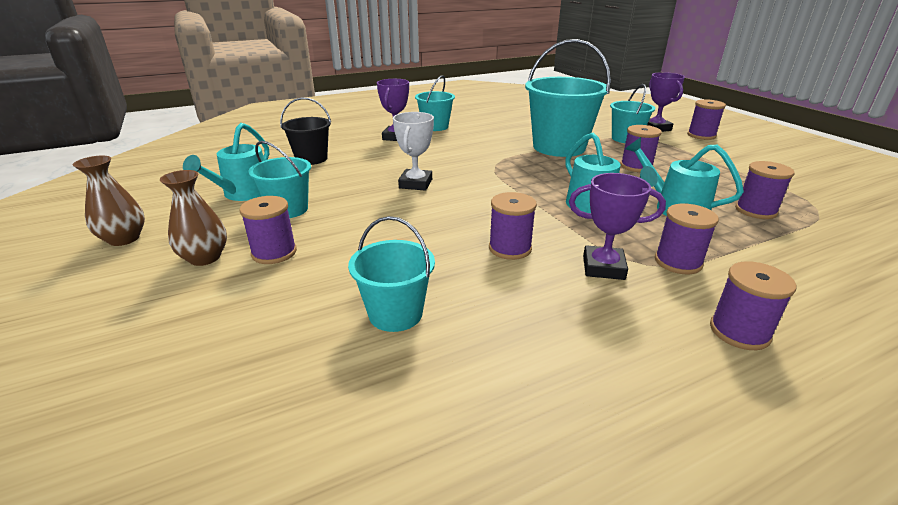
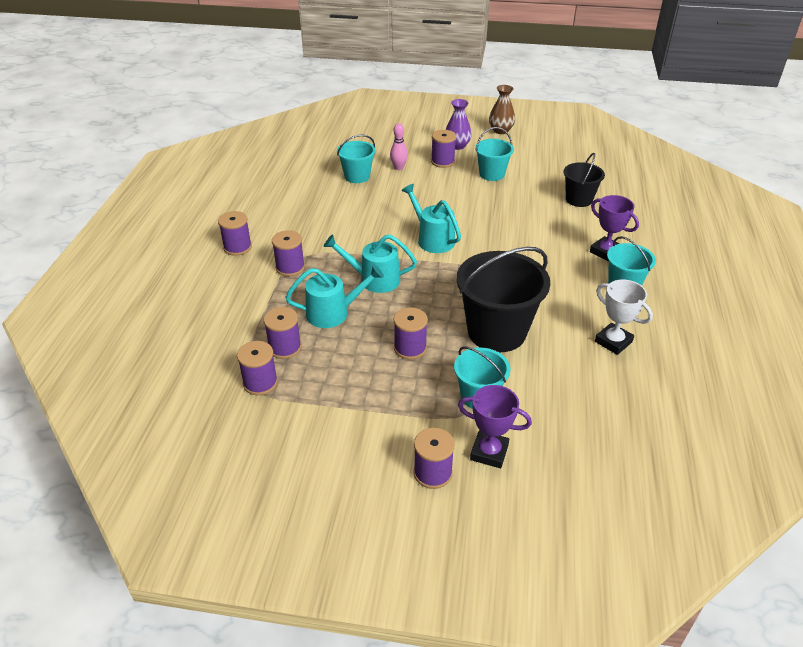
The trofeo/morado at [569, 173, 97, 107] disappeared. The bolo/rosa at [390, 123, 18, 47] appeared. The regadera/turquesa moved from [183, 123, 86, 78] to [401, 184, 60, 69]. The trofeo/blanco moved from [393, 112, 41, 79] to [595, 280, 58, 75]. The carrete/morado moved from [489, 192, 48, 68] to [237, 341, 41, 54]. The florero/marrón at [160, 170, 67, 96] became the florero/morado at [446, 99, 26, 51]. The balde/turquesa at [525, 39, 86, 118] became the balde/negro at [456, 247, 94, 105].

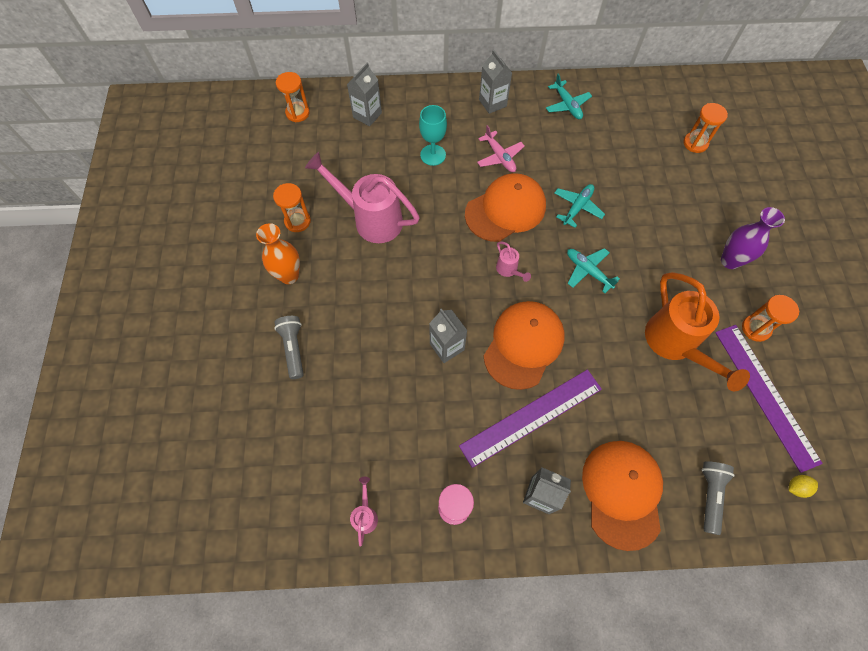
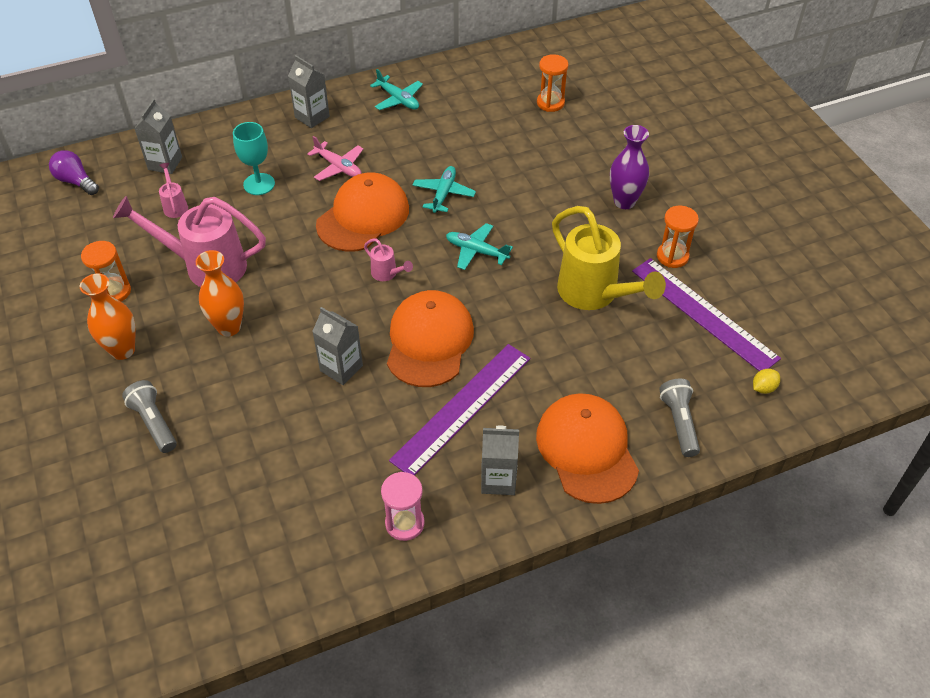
The florero/naranja at [196, 250, 48, 86] appeared. The regadera/rosa moved from [350, 477, 28, 69] to [159, 163, 29, 55]. The reloj de arena/naranja at [276, 72, 34, 50] was replaced by the bombilla/morado at [49, 150, 50, 45]. The regadera/naranja at [645, 272, 105, 119] became the regadera/amarillo at [552, 206, 114, 104].

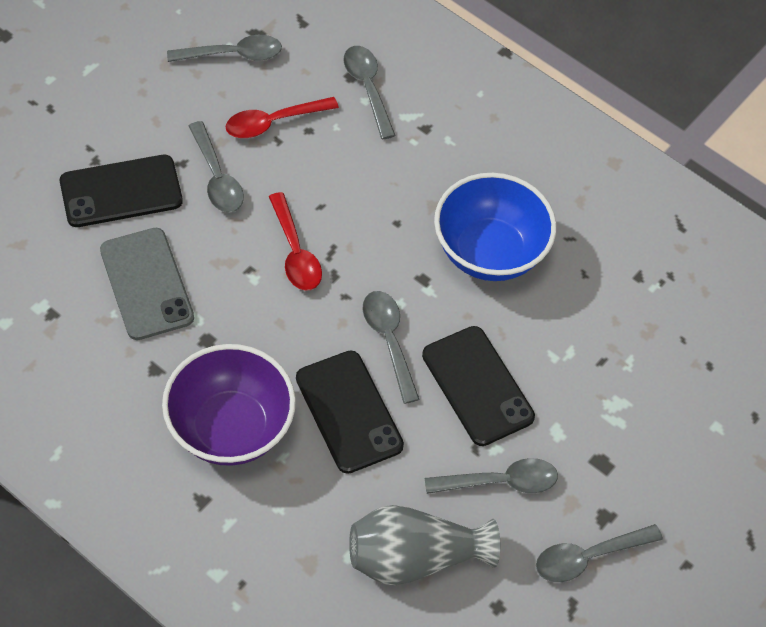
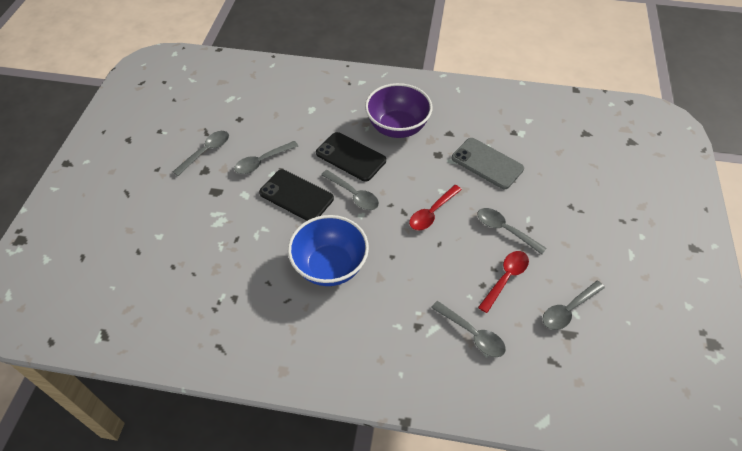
The móvil/negro at [60, 155, 123, 72] disappeared. The florero/gris at [349, 505, 151, 80] disappeared. The cuchara/rojo at [269, 192, 53, 99] turned 90 degrees counterclockwise.

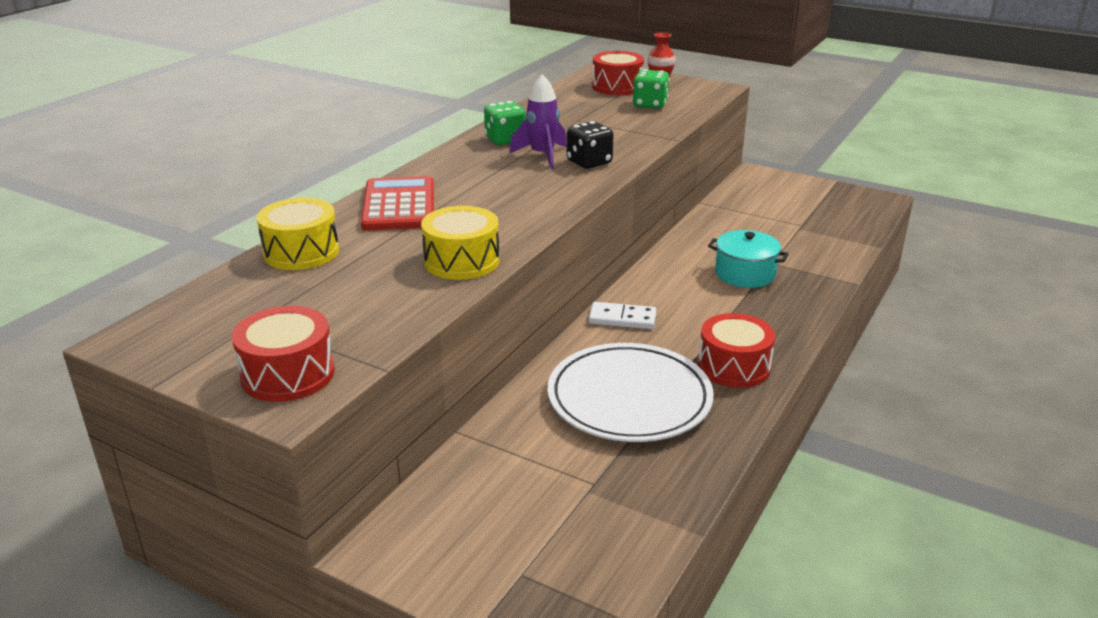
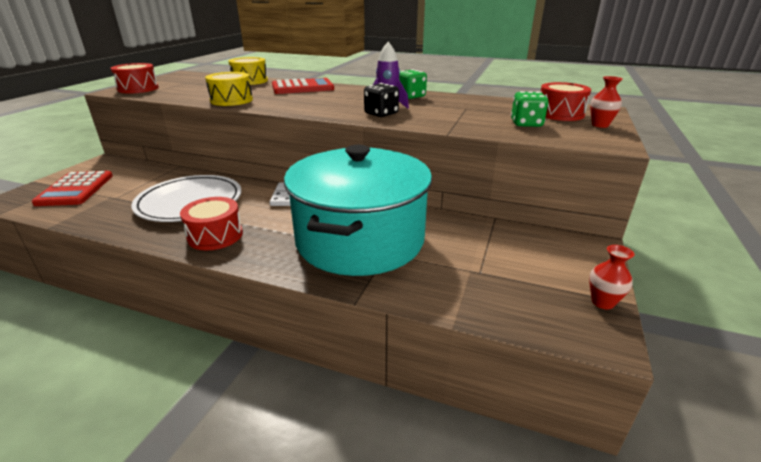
The calculadora/rojo at [32, 171, 81, 35] appeared. The florero/rojo at [589, 245, 46, 64] appeared. The olla/turquesa at [708, 230, 81, 58] changed to 2.43 times the size.

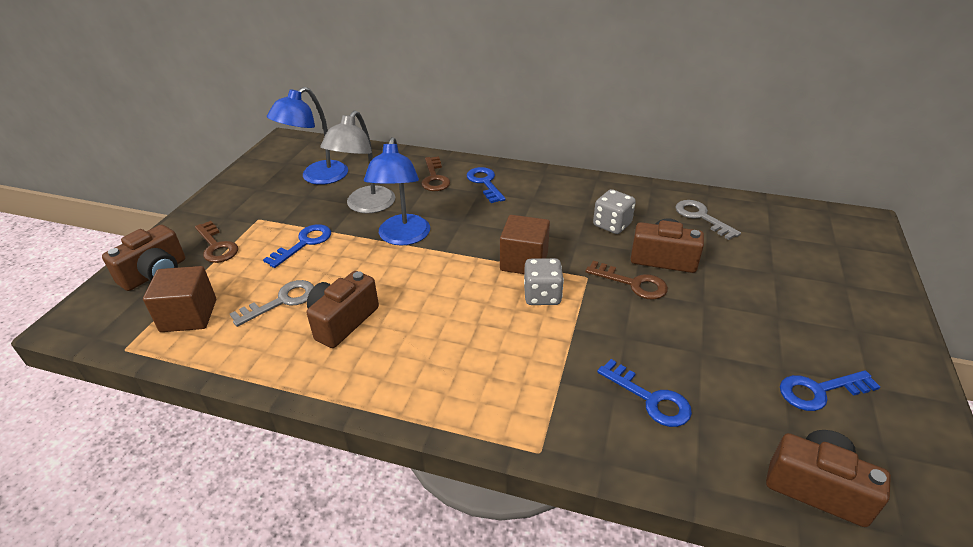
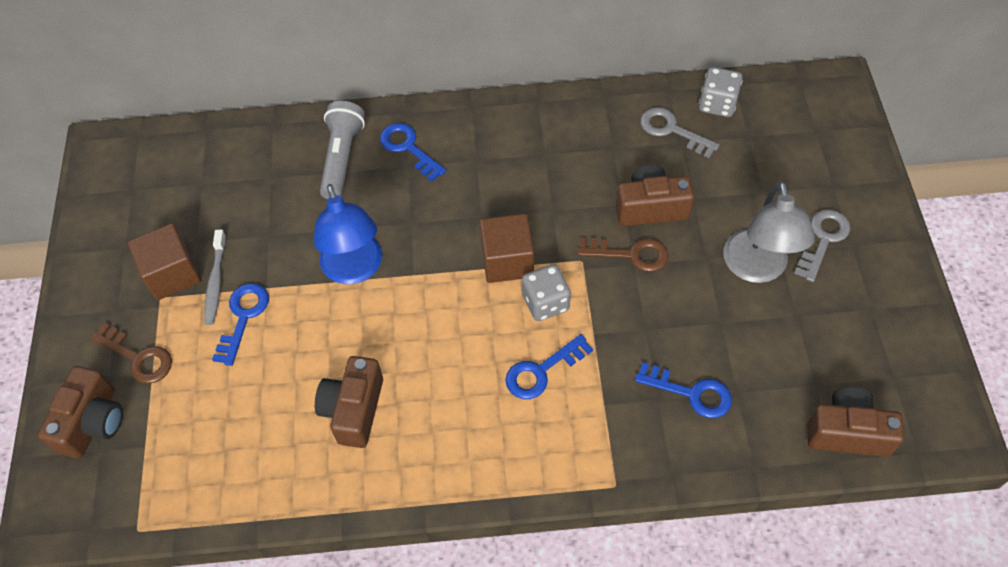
The lámpara/azul at [267, 87, 81, 98] disappeared. The cepillo de dientes/gris at [204, 229, 22, 96] appeared. The cubo/marrón moved from [143, 266, 73, 66] to [128, 223, 73, 77]. The llave/gris moved from [230, 280, 84, 47] to [794, 209, 56, 73]. The lámpara/gris moved from [320, 111, 75, 102] to [724, 181, 91, 102]. The dado/gris moved from [593, 189, 43, 45] to [699, 67, 44, 50]. The llave/azul moved from [780, 370, 100, 41] to [505, 334, 88, 65]. The llave/marrón at [421, 157, 29, 34] was replaced by the lámpara de mano/gris at [320, 101, 45, 98].

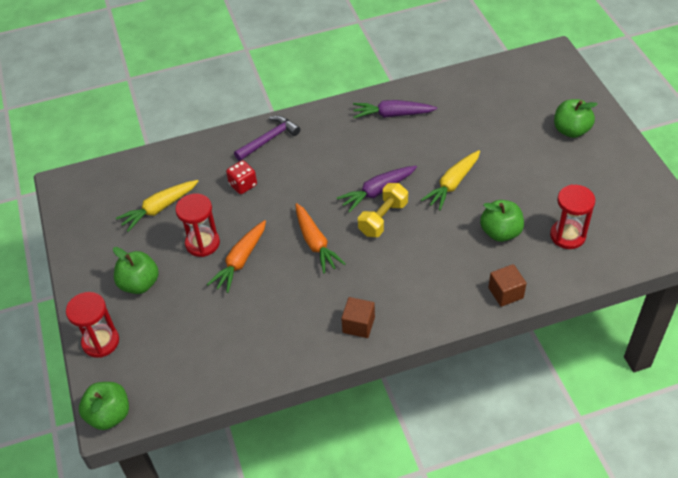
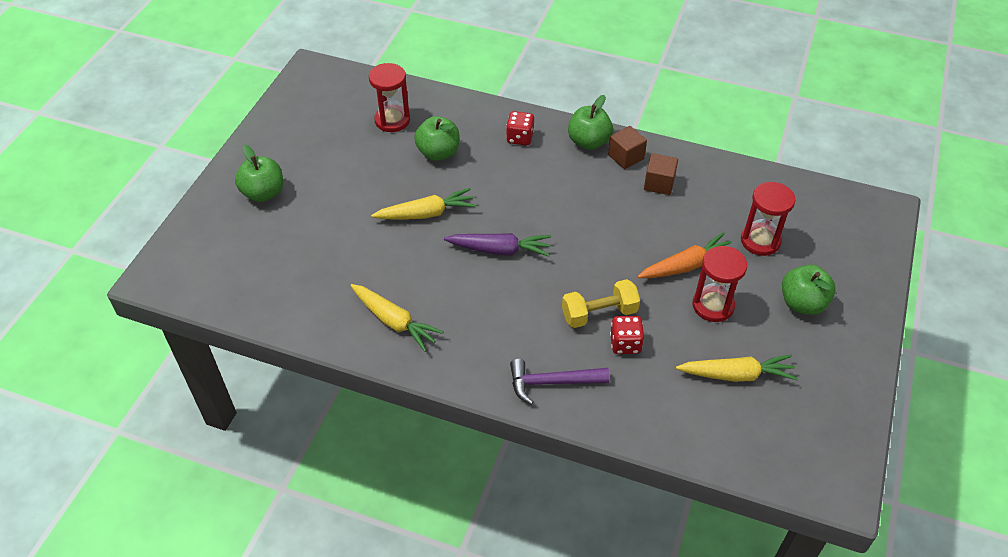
The zanahoria/naranja at [295, 203, 51, 70] disappeared. The dado/rojo at [506, 111, 28, 34] appeared. The reloj de arena/rojo moved from [66, 292, 53, 66] to [741, 182, 54, 74]. The manzana/verde moved from [79, 382, 50, 48] to [568, 95, 45, 55]. The mancuerna/amarillo moved from [358, 183, 50, 54] to [562, 279, 78, 49]. The cubo/marrón moved from [488, 264, 39, 43] to [644, 153, 34, 42]. The zanahoria/morado at [353, 100, 84, 18] became the zanahoria/amarillo at [350, 284, 94, 68].

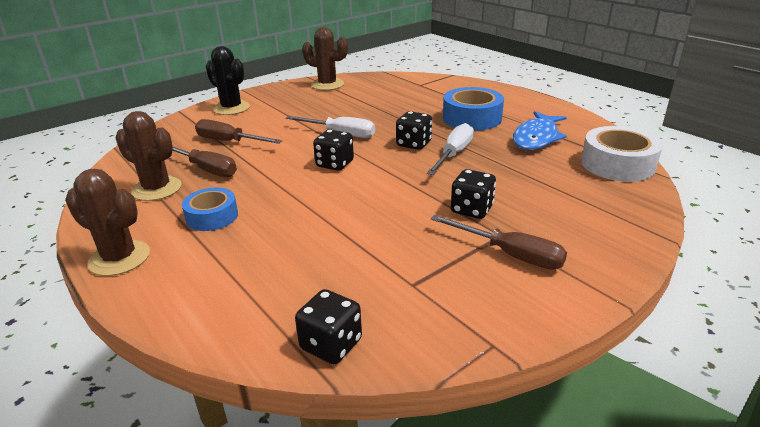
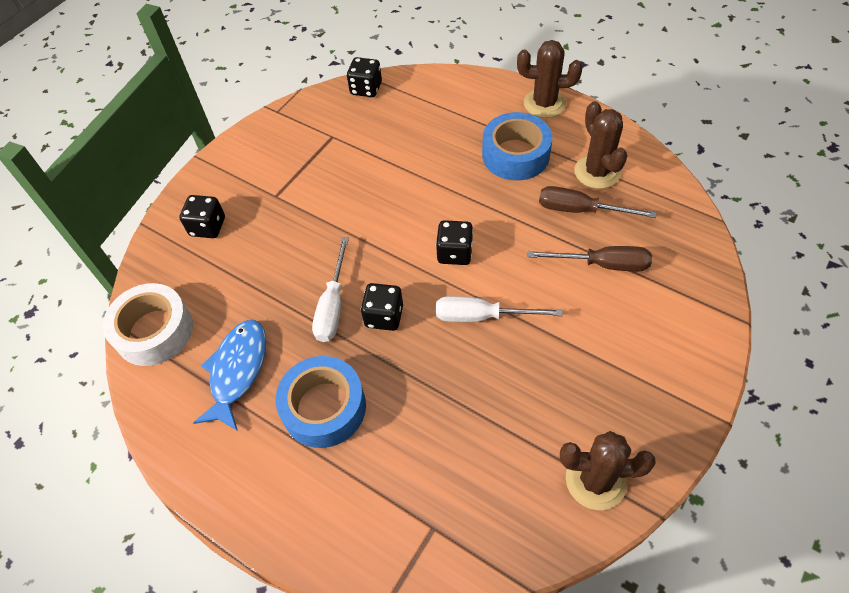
The cactus/negro at [206, 46, 44, 69] disappeared. The destornillador/marrón at [431, 215, 136, 55] disappeared. The dado/negro moved from [451, 169, 45, 50] to [179, 195, 46, 43]. The cactus/marrón at [115, 111, 67, 90] turned 60 degrees clockwise. The cinta adhesiva/azul at [182, 188, 56, 43] changed to 1.55 times the size.

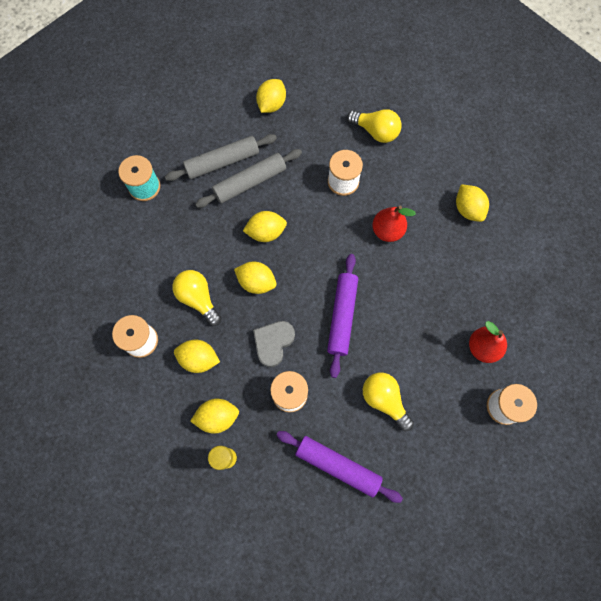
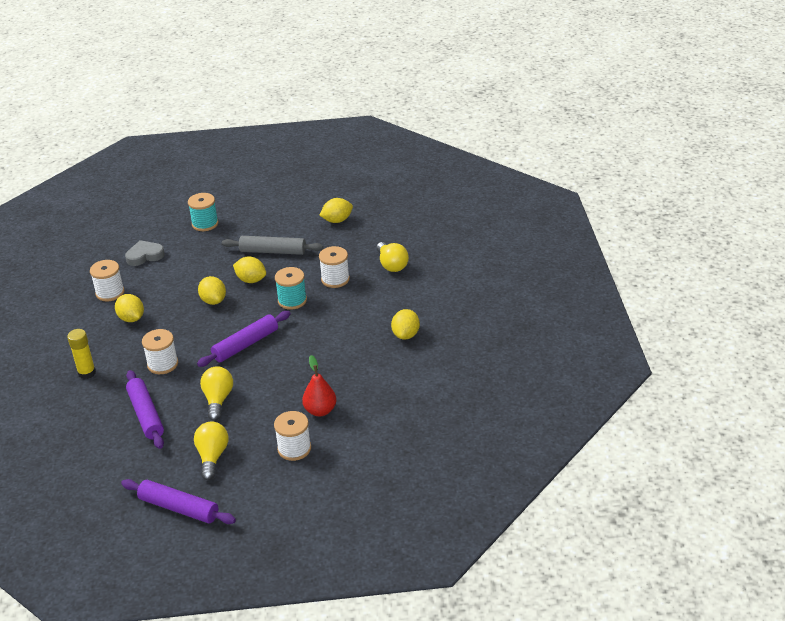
The rodillo/gris at [165, 134, 112, 47] disappeared. The limón/amarillo at [190, 399, 49, 35] disappeared. The pera/rojo at [372, 205, 44, 37] disappeared. The rodillo/morado at [121, 479, 115, 45] appeared. The carrete/turquesa at [275, 267, 32, 43] appeared. The bombilla/amarillo moved from [172, 270, 50, 56] to [194, 421, 35, 59]. The corazón/gris moved from [253, 321, 42, 46] to [125, 240, 40, 26].

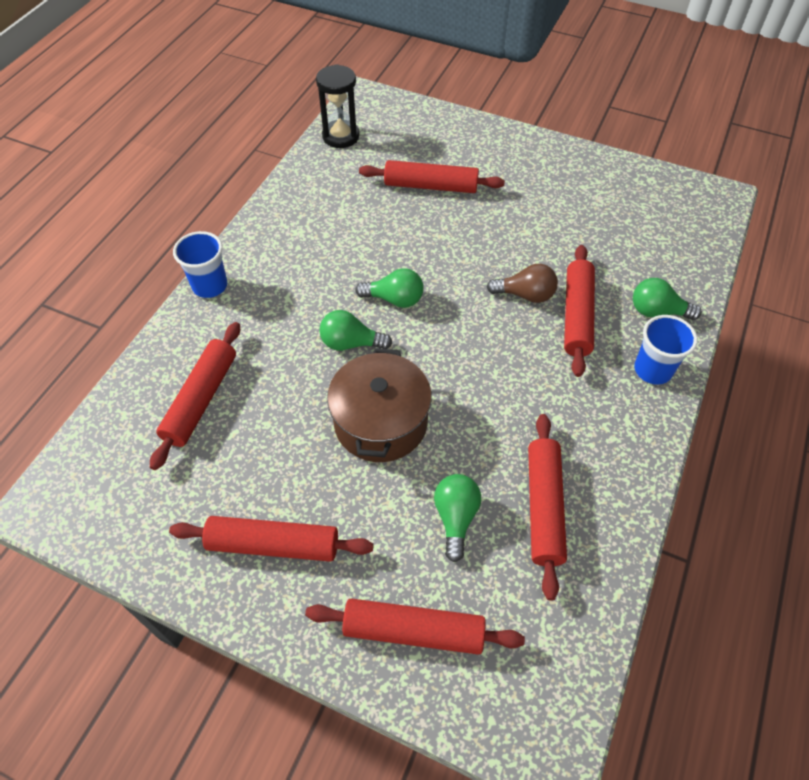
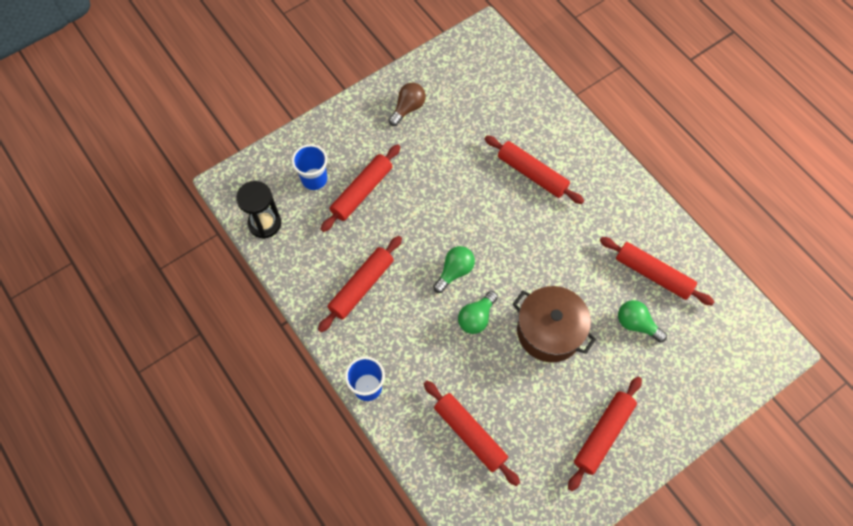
The bombilla/verde at [633, 278, 69, 42] disappeared. The rodillo/rojo moved from [305, 598, 220, 57] to [318, 236, 84, 96]. The bombilla/marrón moved from [487, 264, 71, 39] to [389, 83, 37, 43]. The vaso/azul moved from [634, 315, 64, 70] to [292, 144, 35, 46].

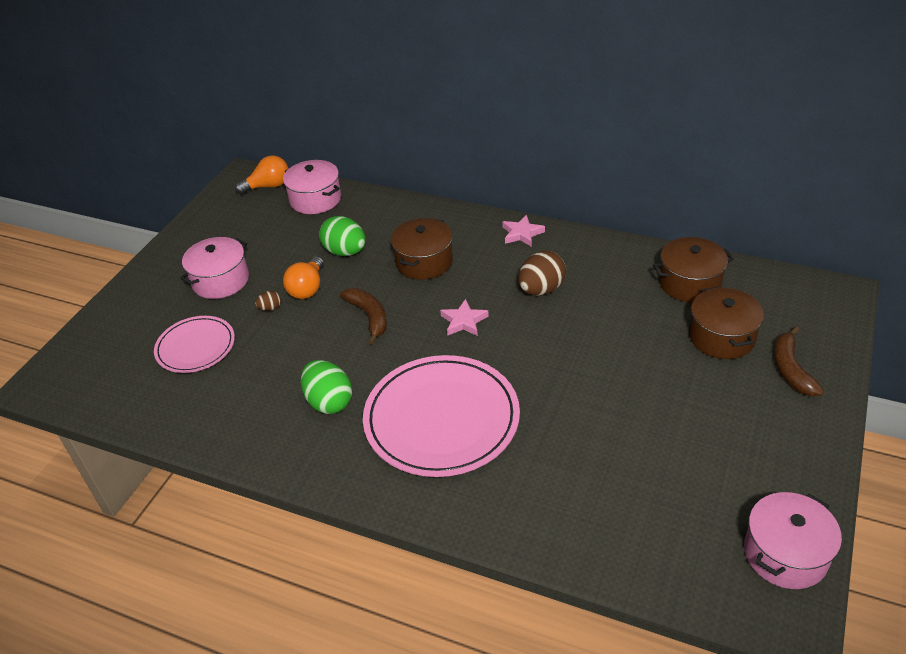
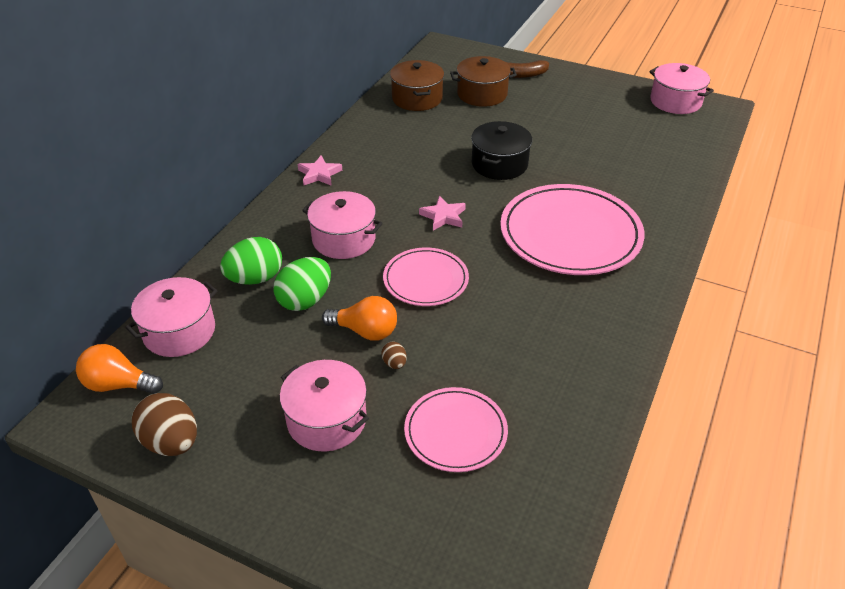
The olla/negro at [471, 121, 61, 59] appeared. The huevo/verde moved from [301, 360, 51, 54] to [220, 237, 62, 48]. The huevo/marrón moved from [518, 251, 48, 45] to [132, 393, 65, 63]. The plátano/marrón at [340, 288, 47, 57] was replaced by the plato/rosa at [383, 248, 86, 58]. The olla/marrón at [391, 218, 62, 62] became the olla/rosa at [302, 191, 81, 68]. The bombilla/naranja at [235, 155, 54, 39] turned 60 degrees counterclockwise.

